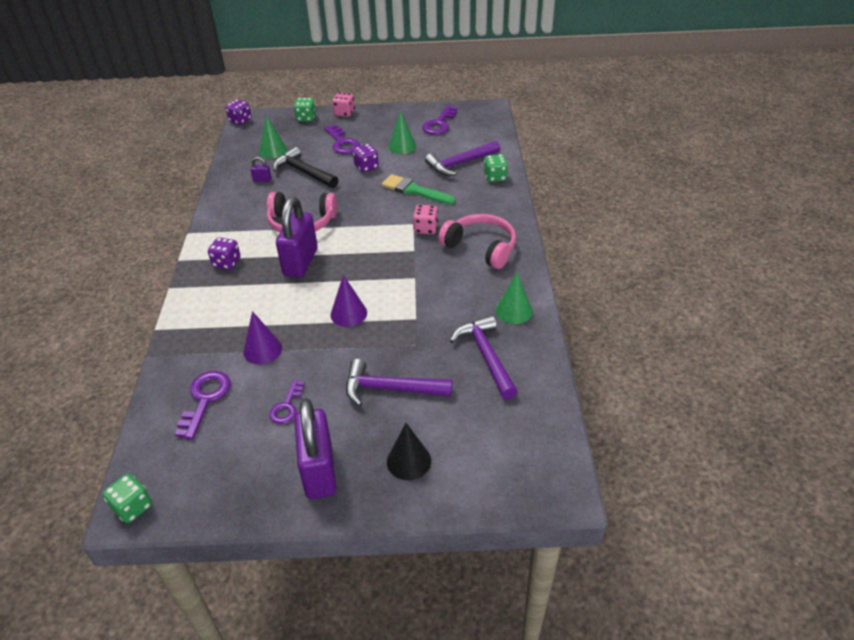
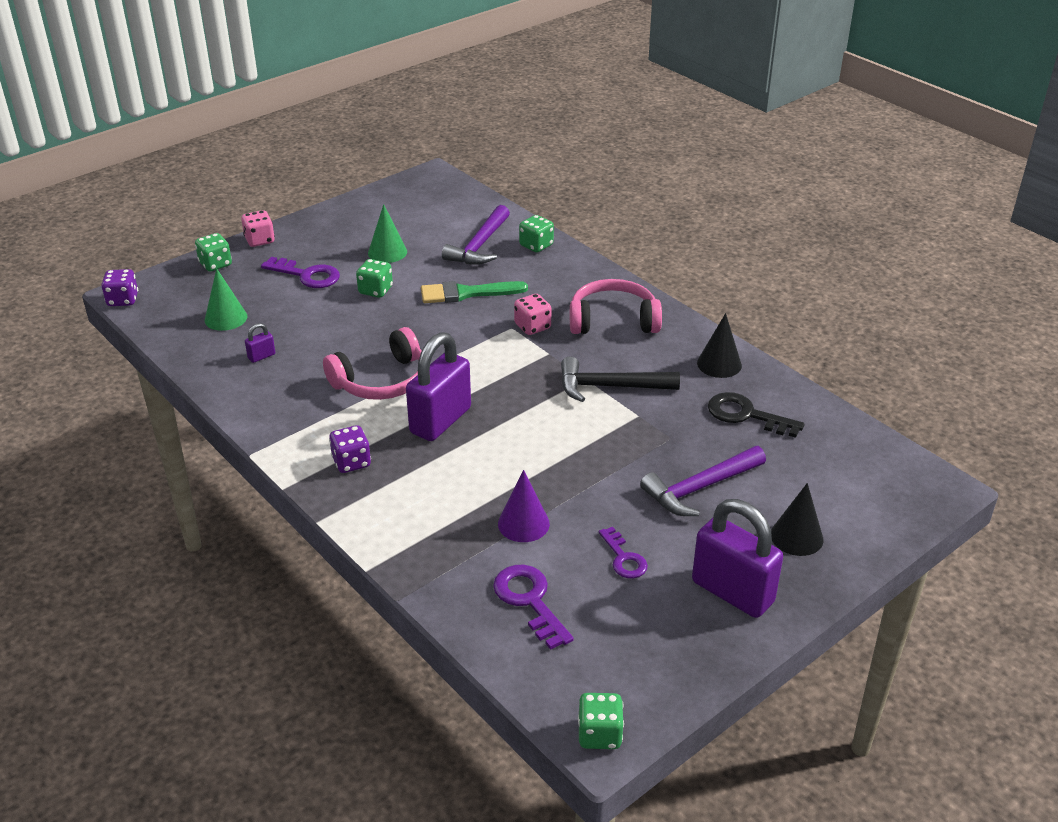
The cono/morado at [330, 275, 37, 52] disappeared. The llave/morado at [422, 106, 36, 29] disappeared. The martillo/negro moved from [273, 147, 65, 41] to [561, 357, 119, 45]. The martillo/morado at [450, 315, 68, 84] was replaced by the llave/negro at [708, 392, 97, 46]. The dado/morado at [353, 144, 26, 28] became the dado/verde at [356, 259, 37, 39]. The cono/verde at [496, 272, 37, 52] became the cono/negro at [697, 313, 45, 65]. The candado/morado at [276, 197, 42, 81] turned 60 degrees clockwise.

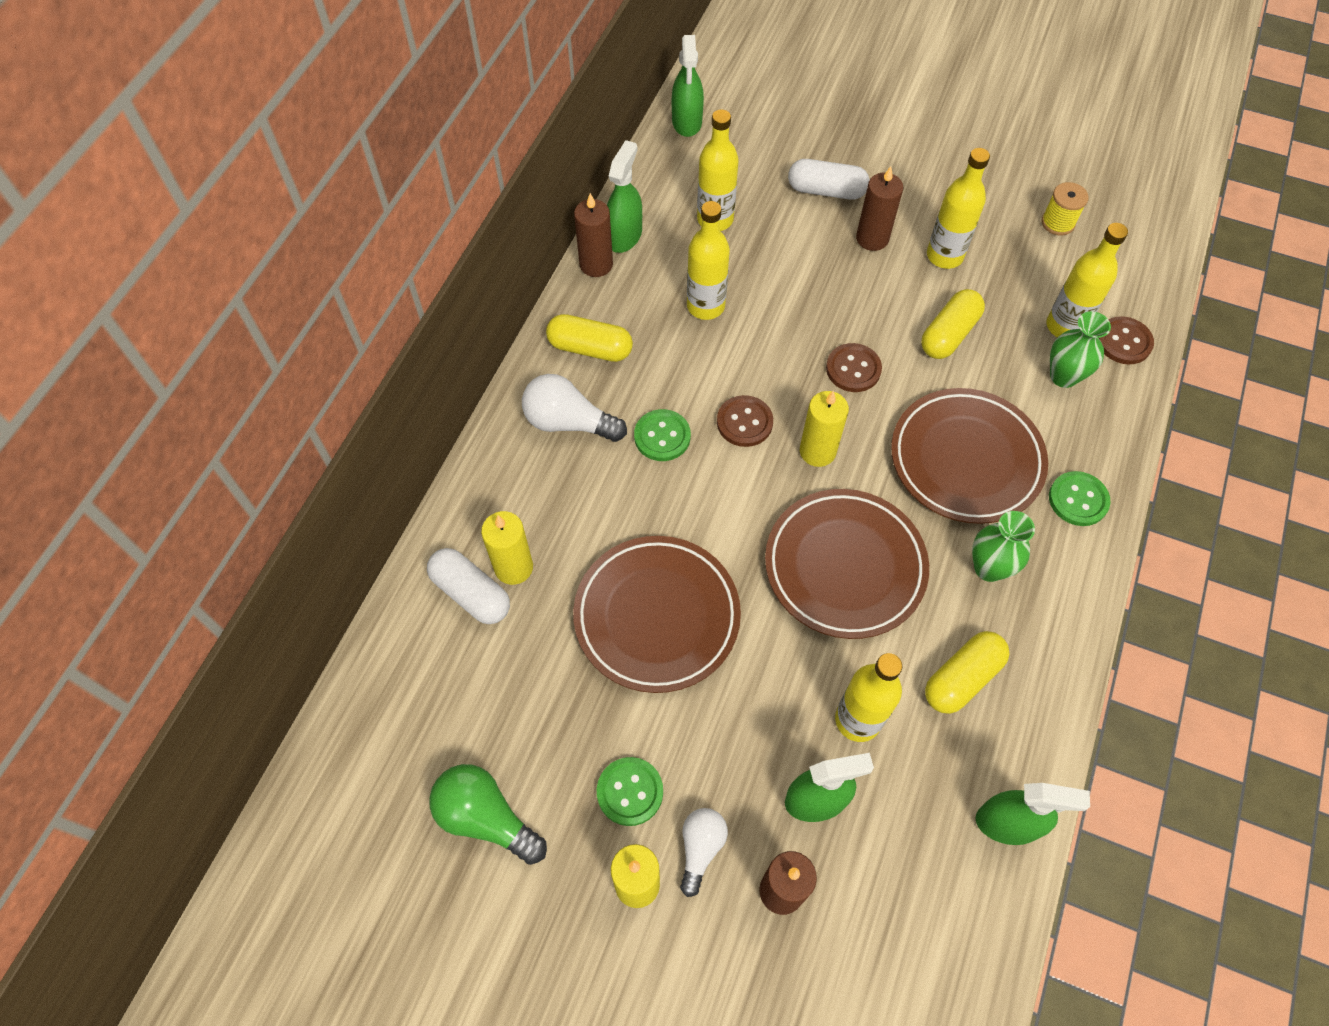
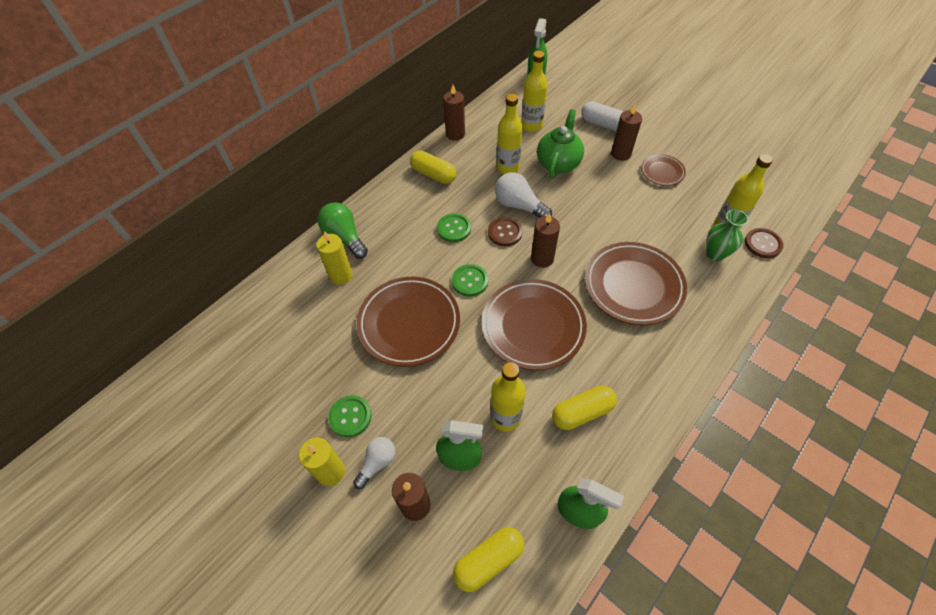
The cápsula/blanco at [427, 548, 83, 76] disappeared. The pulverizador/verde at [607, 140, 35, 113] disappeared. The botón/marrón at [826, 343, 56, 49] disappeared. The florero/verde at [972, 511, 63, 71] disappeared. The carrete/amarillo at [1041, 182, 48, 53] disappeared. The tetera/verde at [537, 109, 47, 69] appeared. The bombilla/verde moved from [429, 764, 118, 101] to [318, 202, 50, 57]. The bombilla/blanco moved from [522, 374, 105, 68] to [495, 172, 57, 46]. The cápsula/amarillo moved from [921, 289, 64, 70] to [453, 527, 71, 65]. The botón/verde moved from [1049, 471, 62, 55] to [452, 264, 36, 33]. The botella/amarillo at [927, 148, 63, 121] was replaced by the plato/marrón at [641, 154, 45, 32]. The vela/amarillo at [800, 391, 49, 76] became the vela/marrón at [531, 213, 29, 55].

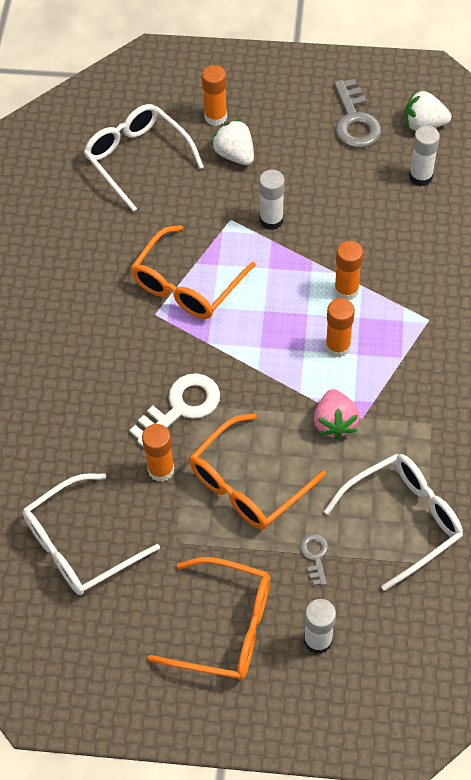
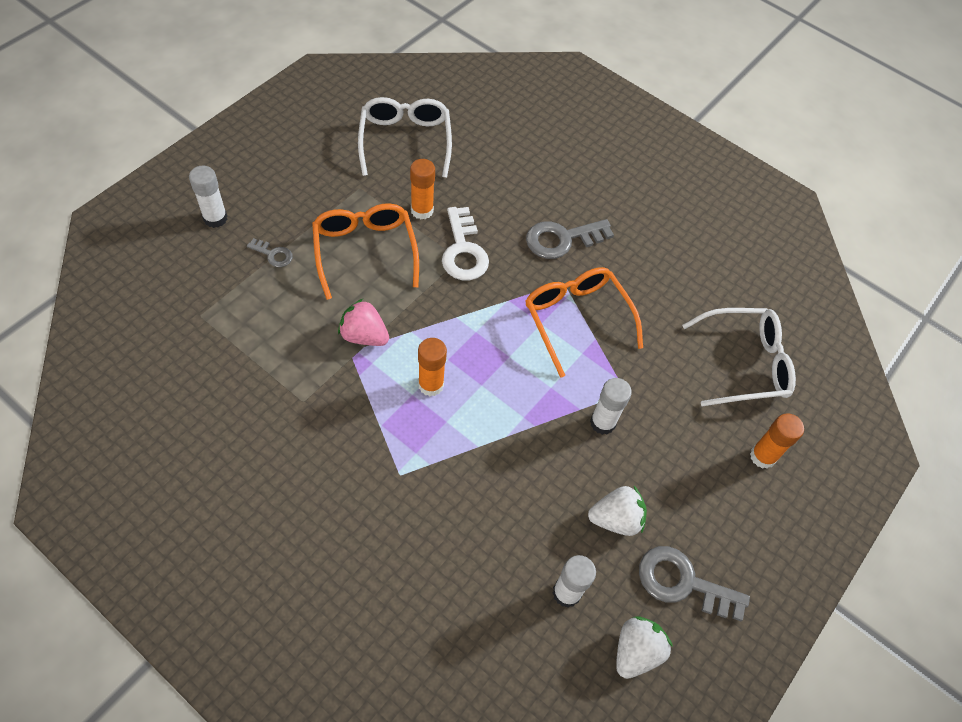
The gafas/naranja at [148, 557, 122, 123] disappeared. The gafas/blanco at [324, 453, 139, 138] disappeared. The barra de pegamento/naranja at [334, 241, 29, 59] disappeared. The llave/gris at [526, 219, 88, 40] appeared. The fresa/blanco moved from [211, 119, 43, 46] to [588, 486, 59, 50].

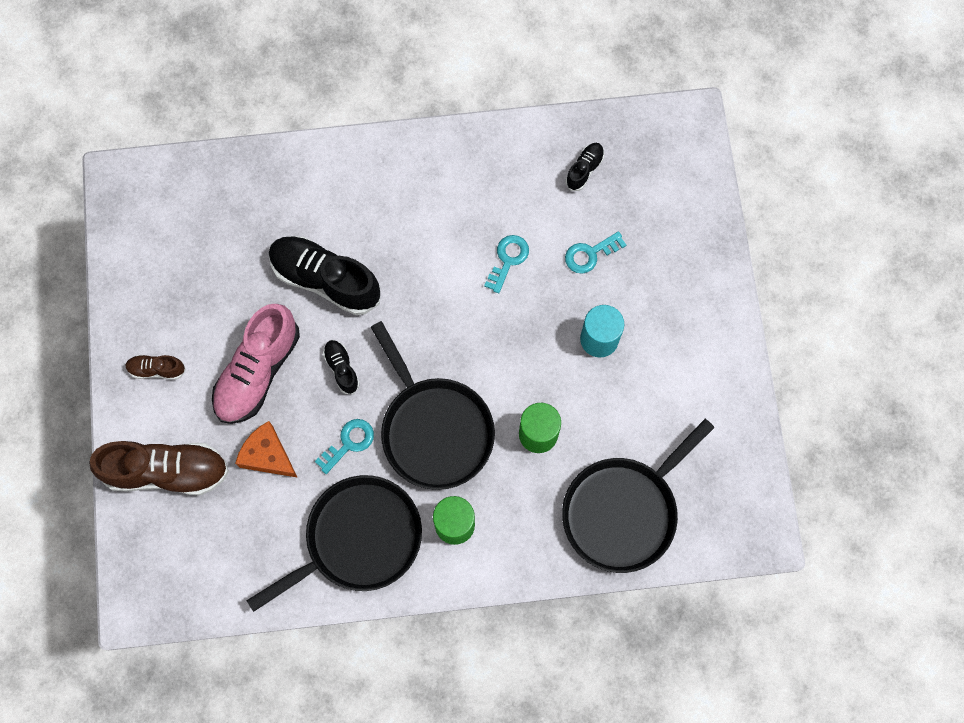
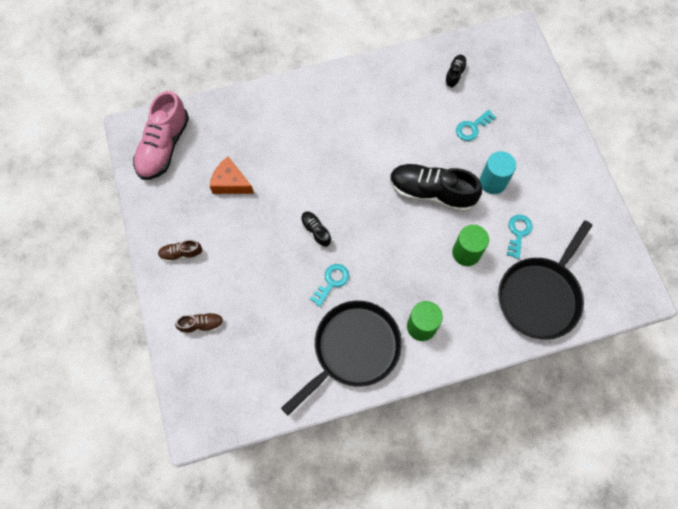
The sartén/negro at [371, 321, 124, 169] disappeared. The zapato/rosa moved from [212, 304, 88, 120] to [133, 91, 56, 89]. The queso/naranja moved from [235, 421, 63, 57] to [210, 157, 44, 37]. The zapato/negro moved from [269, 236, 111, 79] to [390, 164, 92, 48]. The llave/turquesa moved from [484, 235, 45, 58] to [507, 215, 26, 44]. The zapato/marrón at [89, 441, 140, 54] changed to 0.47 times the size.

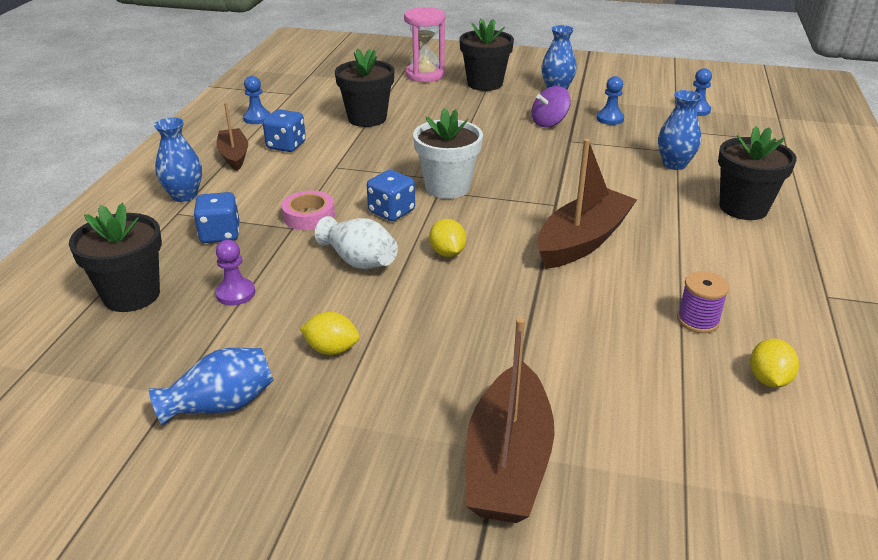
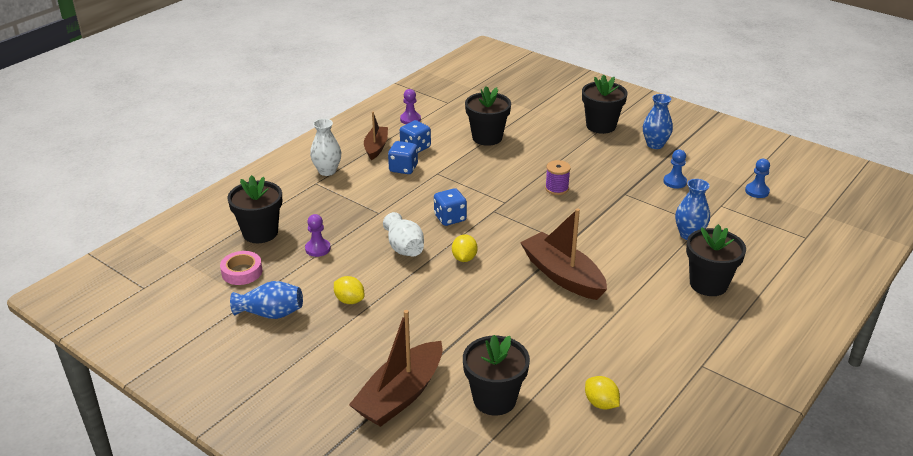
The reloj de arena/rosa at [404, 7, 41, 75] disappeared. The maceta/blanco at [413, 108, 70, 91] disappeared. The peonza/morado at [532, 86, 39, 41] disappeared. The maceta/negro at [463, 335, 67, 81] appeared. The dado/azul moved from [193, 192, 46, 51] to [388, 141, 30, 33]. The cinta adhesiva/rosa moved from [281, 191, 54, 39] to [220, 251, 42, 34]. The carrete/morado moved from [677, 271, 52, 62] to [545, 160, 26, 35]. The florero/azul at [154, 117, 48, 85] became the florero/blanco at [310, 119, 31, 57]. The peón/azul at [243, 76, 28, 48] became the peón/morado at [400, 89, 21, 35]. The barco/marrón at [537, 139, 100, 130] turned 105 degrees counterclockwise. The limón/amarillo at [750, 339, 49, 49] turned 75 degrees counterclockwise.

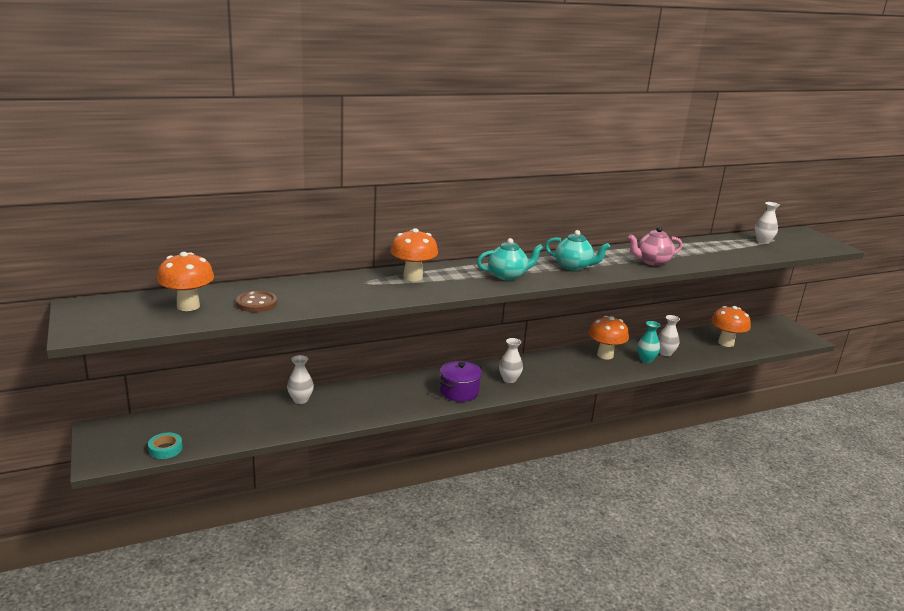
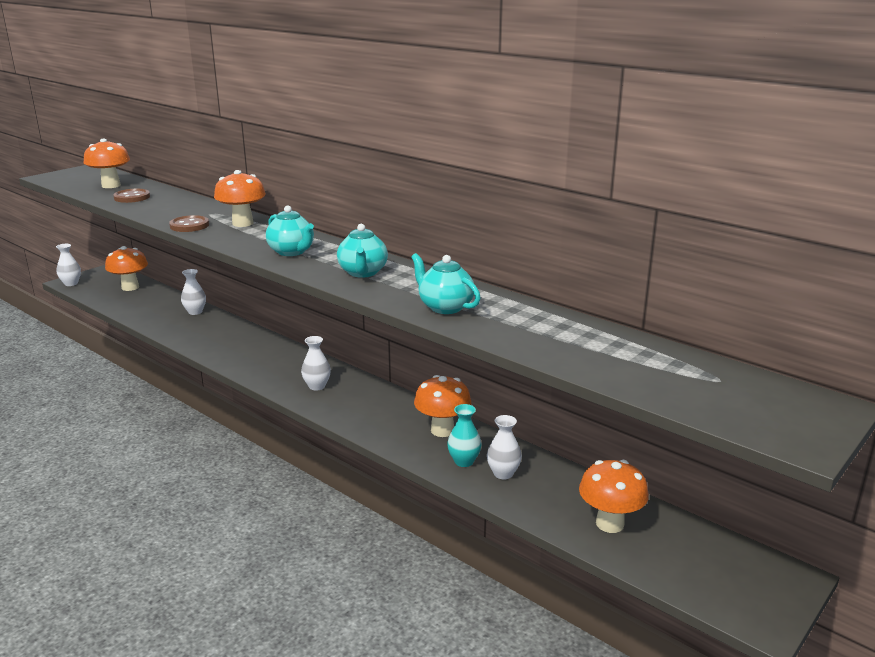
The cinta adhesiva/turquesa at [148, 433, 35, 26] disappeared. The olla/morado at [440, 361, 42, 41] disappeared. The seta/naranja at [105, 246, 43, 45] appeared. The botón/marrón at [169, 215, 40, 17] appeared. The florero/blanco moved from [755, 202, 25, 42] to [56, 244, 25, 42]. The tetera/rosa at [628, 227, 55, 39] became the tetera/turquesa at [411, 253, 70, 61].

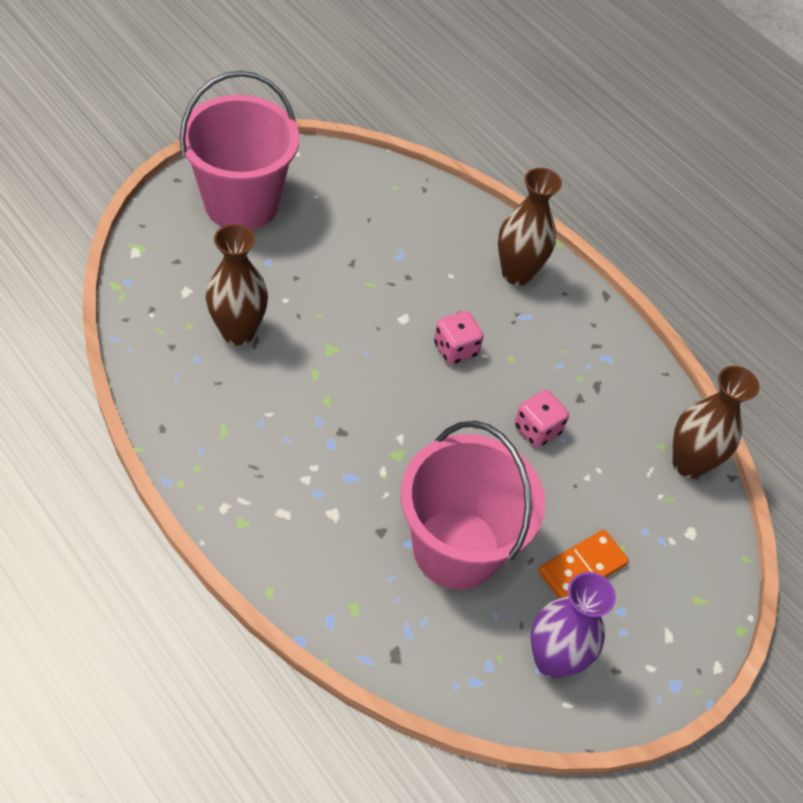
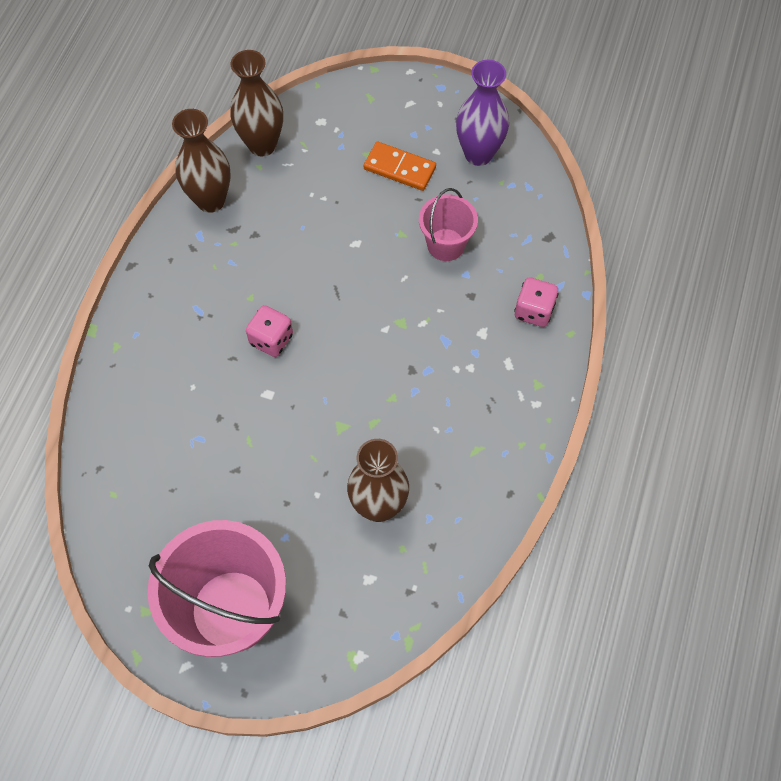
The florero/marrón moved from [498, 168, 64, 118] to [172, 109, 59, 104]. The dado/rosa moved from [514, 390, 55, 57] to [514, 277, 45, 50]. The balde/rosa at [401, 421, 144, 168] changed to 0.53 times the size.

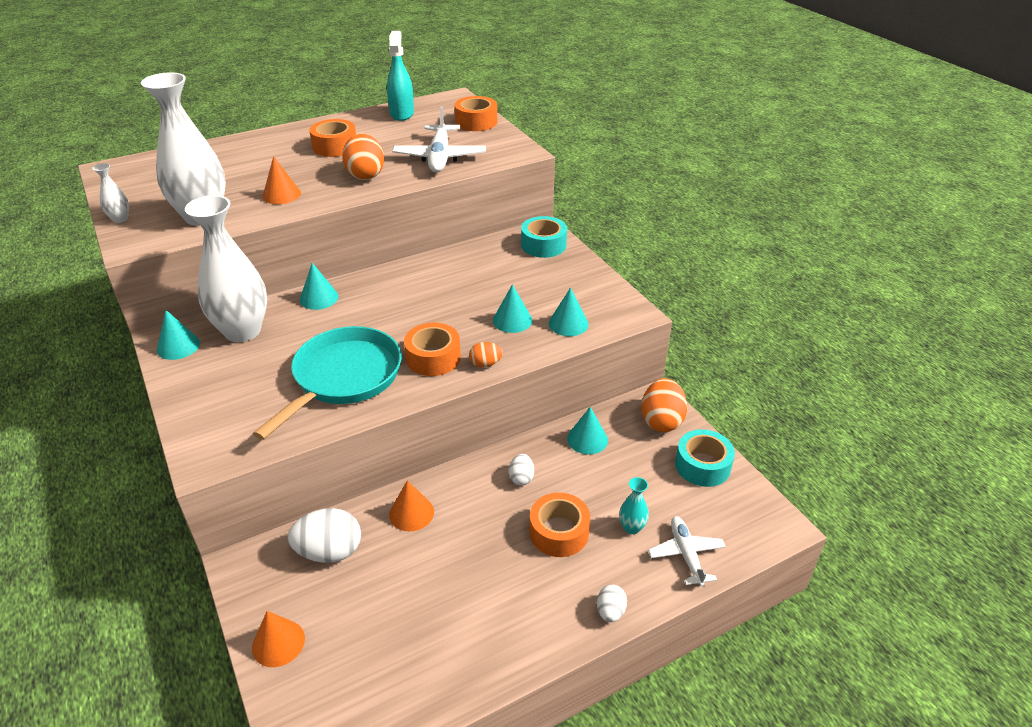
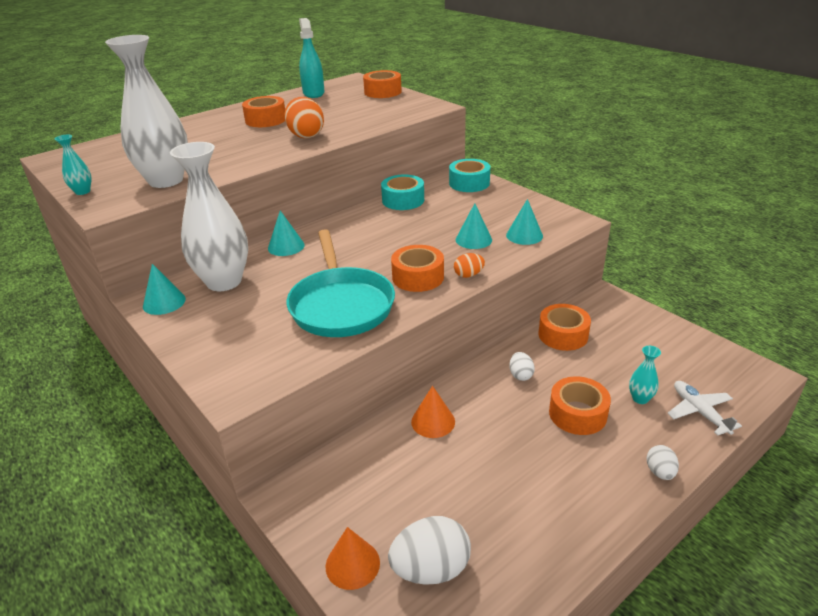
The cono/naranja at [262, 156, 39, 48] disappeared. The avión/blanco at [392, 106, 94, 67] disappeared. The huevo/naranja at [641, 378, 46, 54] disappeared. The huevo/blanco moved from [288, 508, 73, 55] to [388, 516, 83, 69]. The cinta adhesiva/turquesa moved from [675, 429, 60, 58] to [381, 174, 43, 36]. The cono/turquesa at [567, 407, 41, 47] was replaced by the cinta adhesiva/naranja at [538, 304, 53, 47]. The florero/blanco at [92, 163, 37, 60] became the florero/turquesa at [55, 135, 37, 60]. The sartén/turquesa at [253, 326, 149, 114] turned 150 degrees clockwise.

